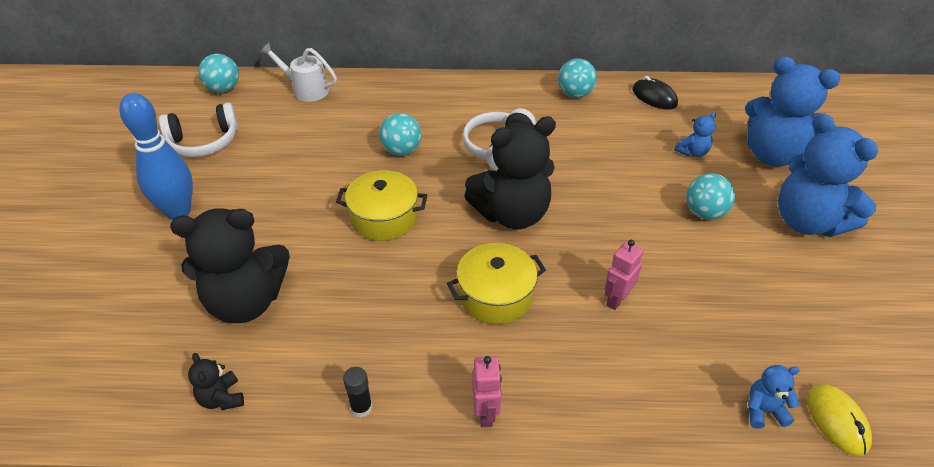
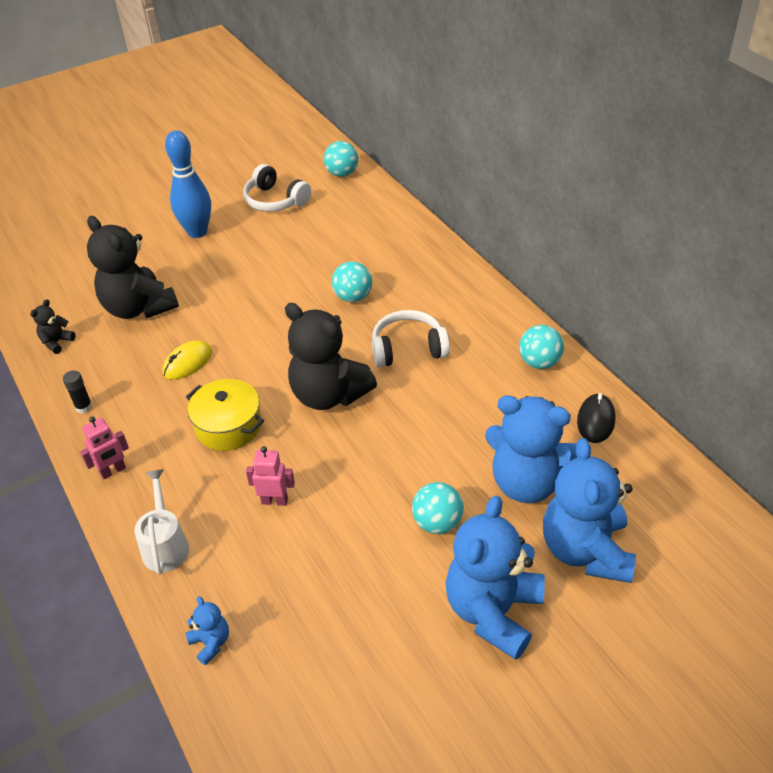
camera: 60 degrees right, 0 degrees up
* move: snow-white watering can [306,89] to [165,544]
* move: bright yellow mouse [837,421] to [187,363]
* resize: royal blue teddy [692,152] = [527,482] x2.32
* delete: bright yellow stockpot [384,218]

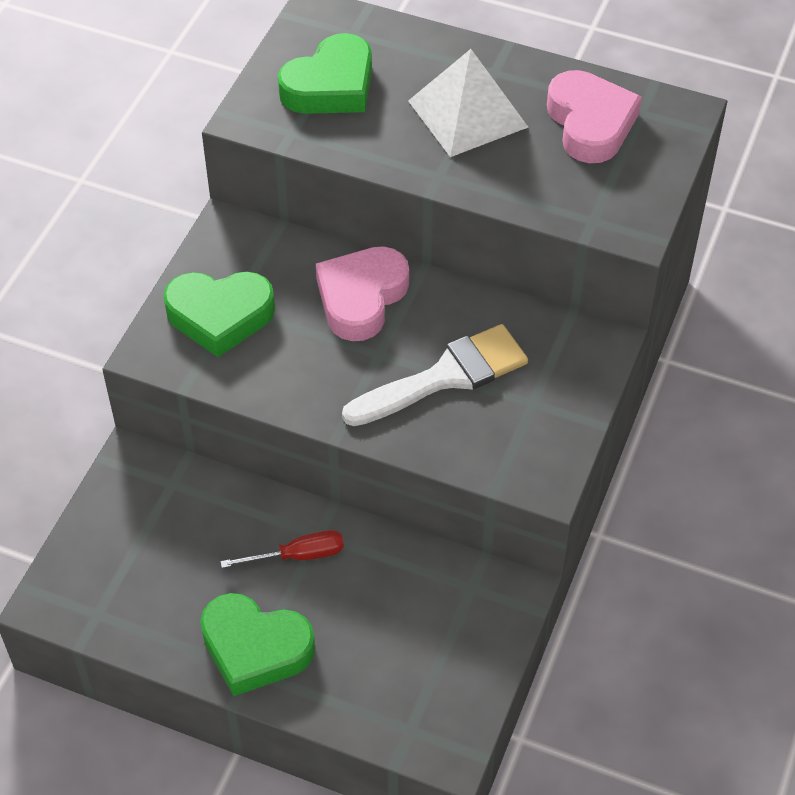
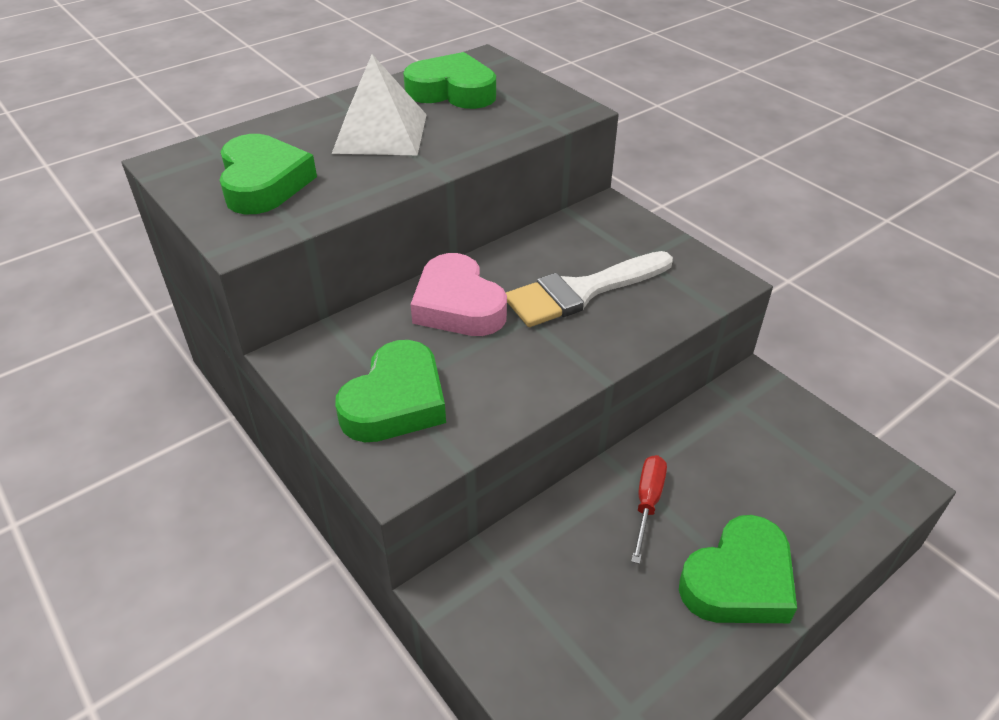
camera: 60 degrees left, 10 degrees down
* recolor: rose-pink heart shape [590,123] to emerald heart shape [452,91]
* rotate: snow-white brush [445,376] = [582,291] 120 degrees counterclockwise

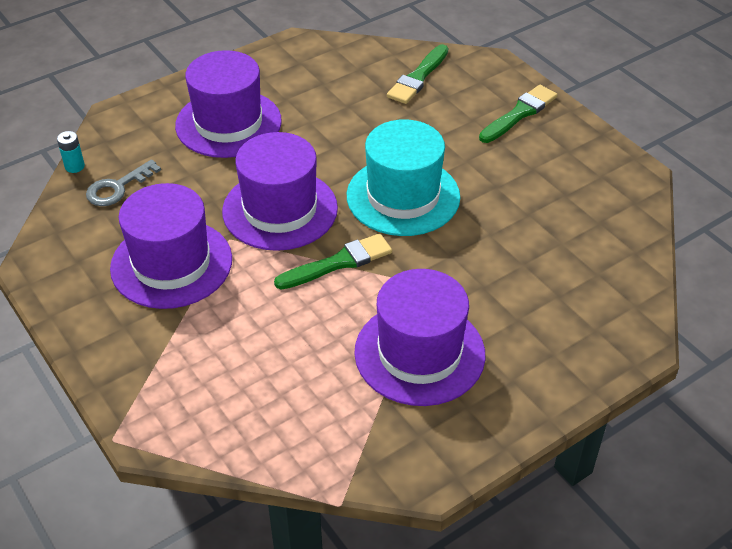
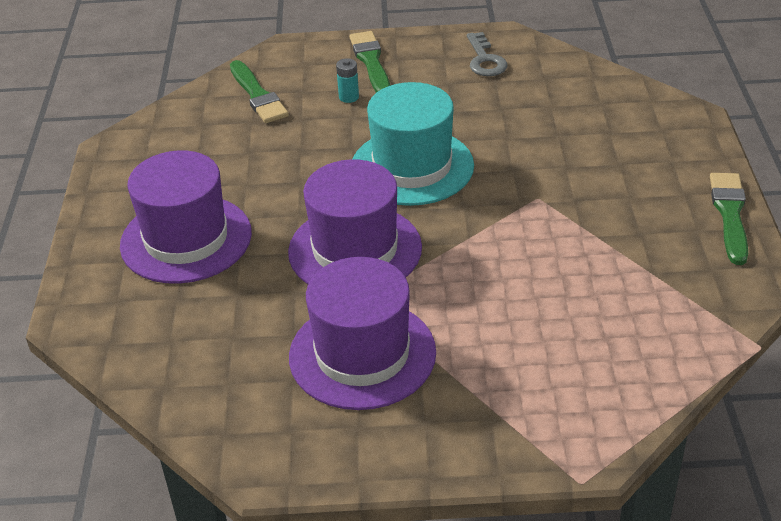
camera: 55 degrees left, 5 degrees down
* move: turquoise AA battery [74,166] to [349,97]
* move: gray door key [117,187] to [485,60]
* move: emerald brush [338,263] to [730,214]
* delete: purple hat [419,353]

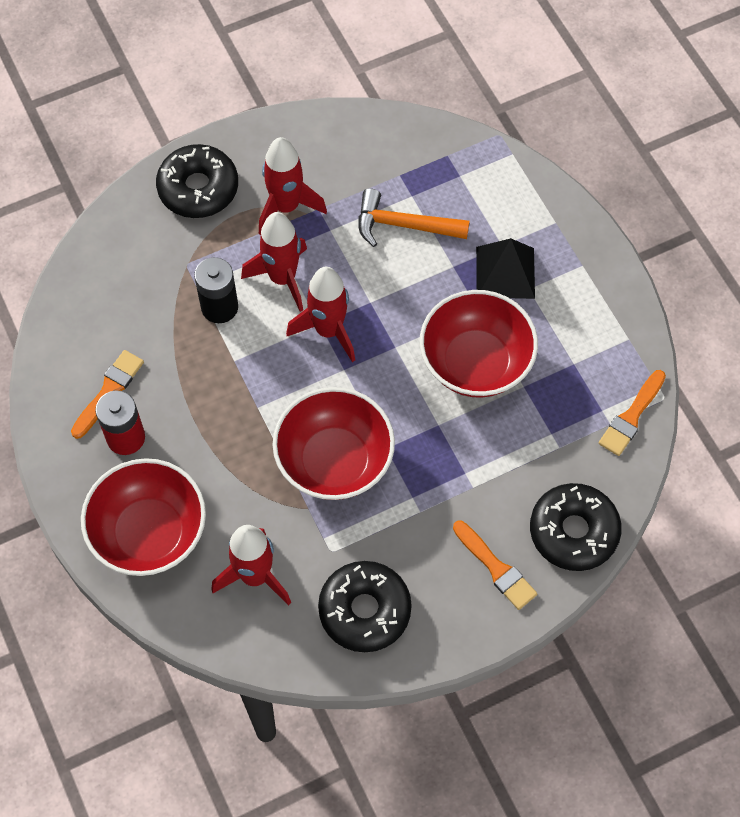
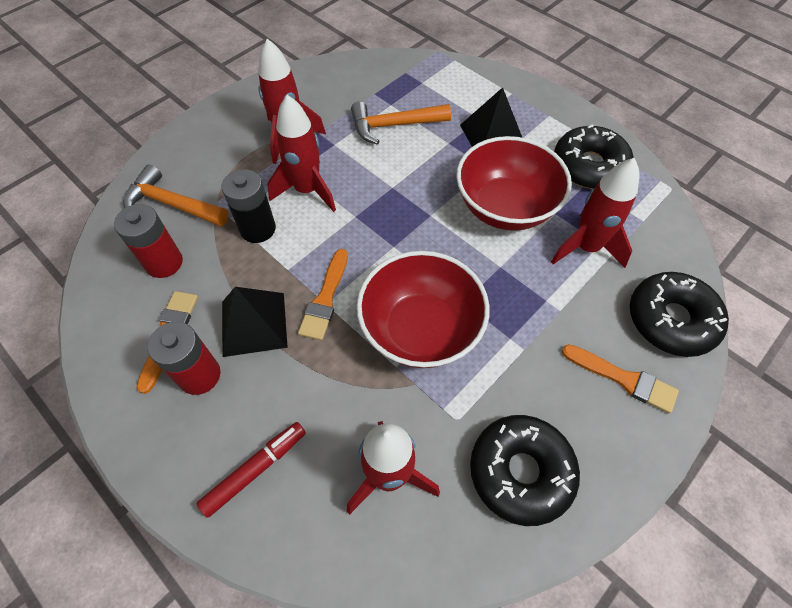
camera: 20 degrees left, 5 degrees down
* insert: scarlet AA battery [164,262]
* insert: orange-coloured hammer [172,204]
* replace: scarlet deep dish [149,533] to scarlet felt pen [255,470]
* insert: jet-black pyramid [254,323]
* move: orange-coloured brush [631,416] to [325,299]
* move: scarlet toy rocket [328,330] to [586,247]
* move: jet-black doughnut [198,188] to [589,166]

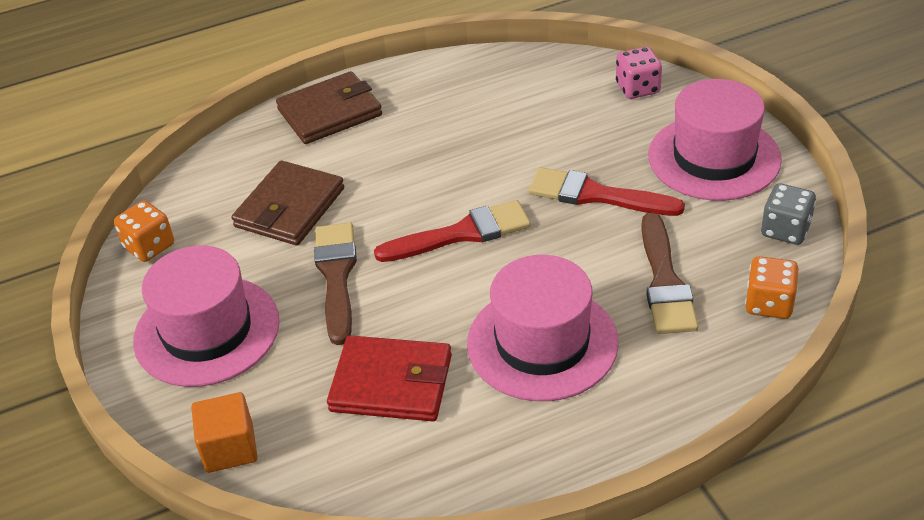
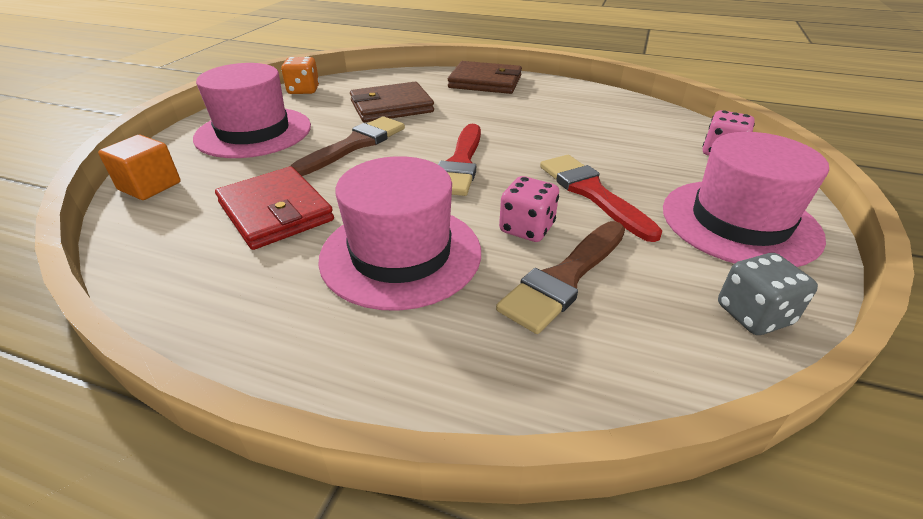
camera: 40 degrees right, 5 degrees down
* rotate: scarlet brush [462,233] = [460,164] 75 degrees clockwise
* insert: rose-pink dice [527,228]
* delete: orange-coloured dice [769,304]

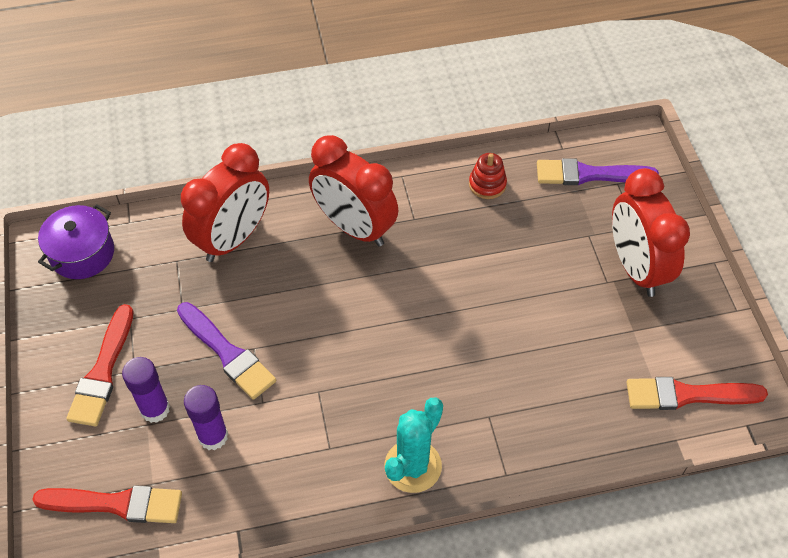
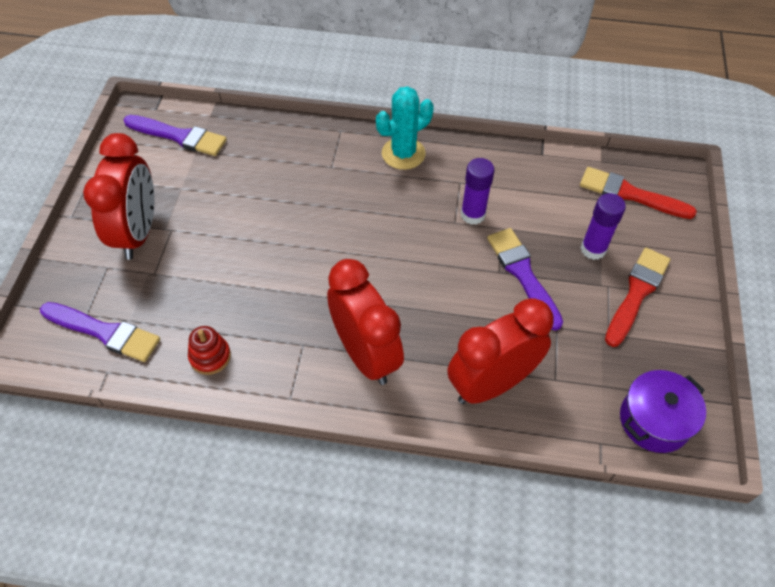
camera: 160 degrees left, 0 degrees up
* recolor: scarlet brush [688,395] to purple brush [179,136]
* move: purple stick of glue [213,436] to [473,215]

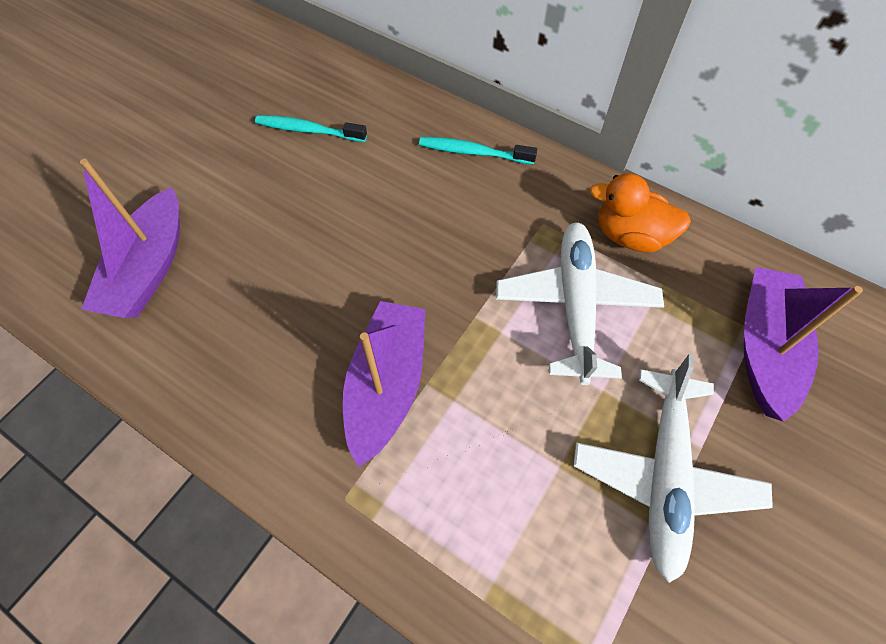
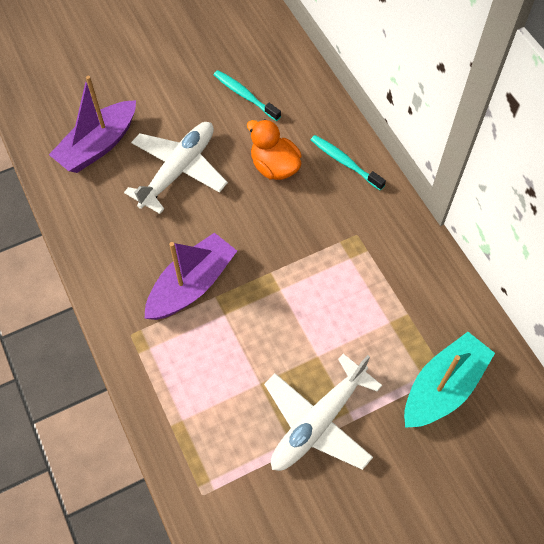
camera: 30 degrees right, 0 degrees up
* move: snow-white toy plane [575,305] to [178,170]
* move: orange-coloured duck [630,236] to [274,167]
* recolor: purple toy boat [764,348] to turquoise toy boat [443,387]

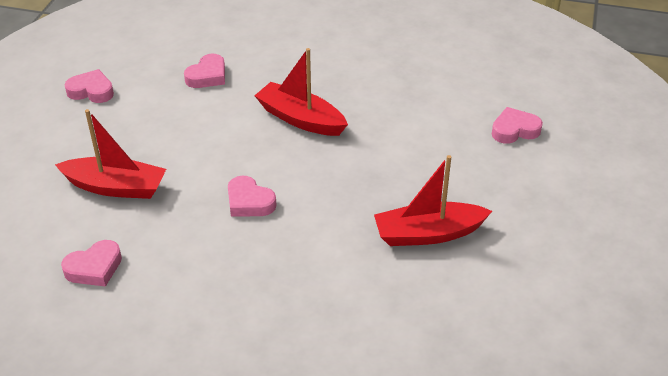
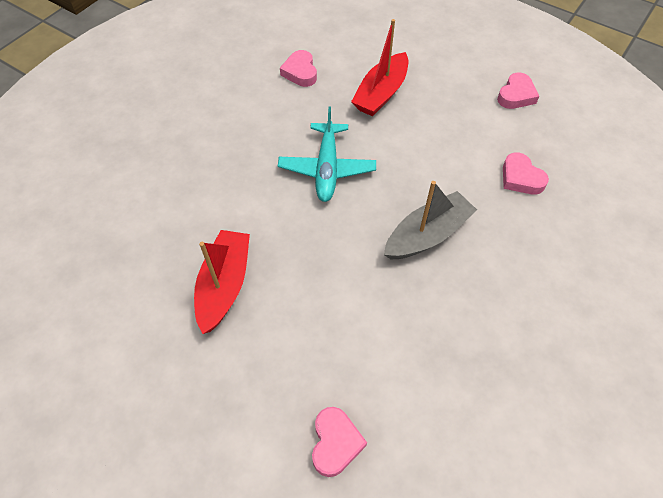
camera: 110 degrees right, 15 degrees up
* replace: rose-pink heart shape [249,202] to turquoise toy plane [327,169]
* recolor: scarlet toy boat [300,119] to gray toy boat [427,235]

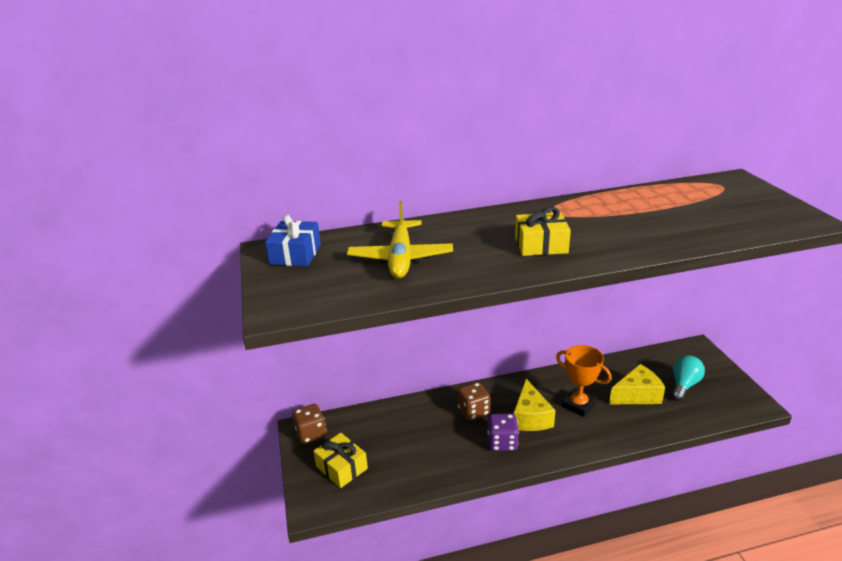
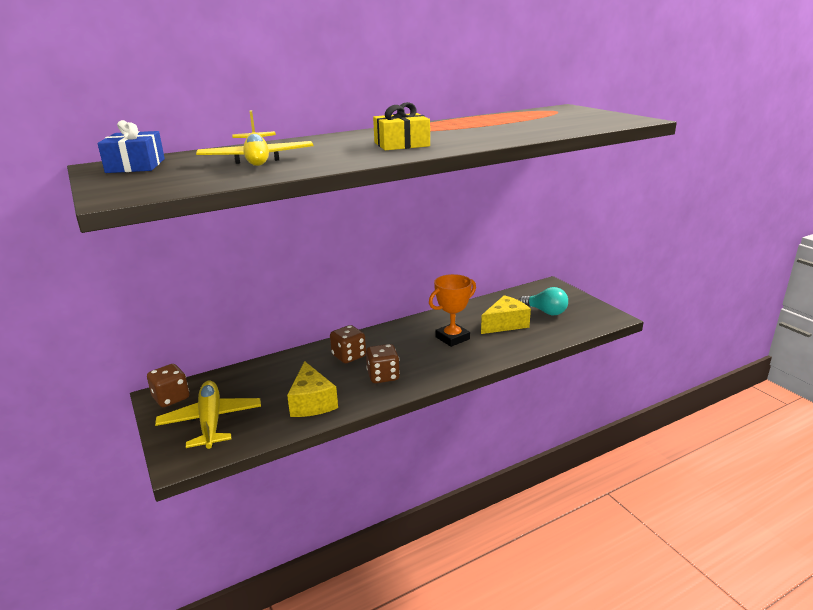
camera: 15 degrees left, 5 degrees down
* replace: bright yellow wrapped gift [341,467] to bright yellow toy plane [211,421]
* move: bright yellow piece of cheese [530,417] to [312,402]
* recolor: purple dice [502,442] to brown dice [383,376]
* rotate: orange-coloured prize cup [578,405] = [452,338] 60 degrees counterclockwise
* rotate: turquoise bulb [684,385] = [545,312] 105 degrees clockwise

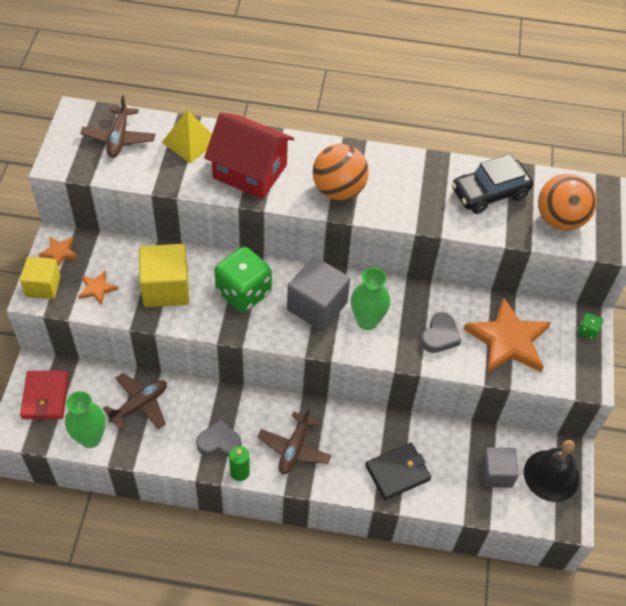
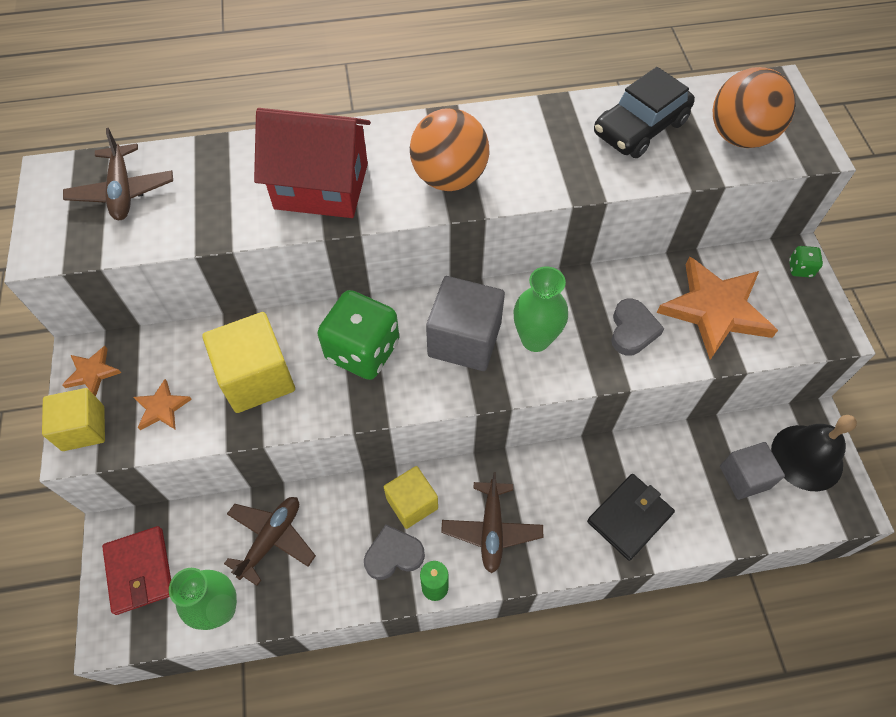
camera: 15 degrees left, 5 degrees up
* insert: bright yellow solid cube [412,503]
* delete: bright yellow pyramid [190,141]

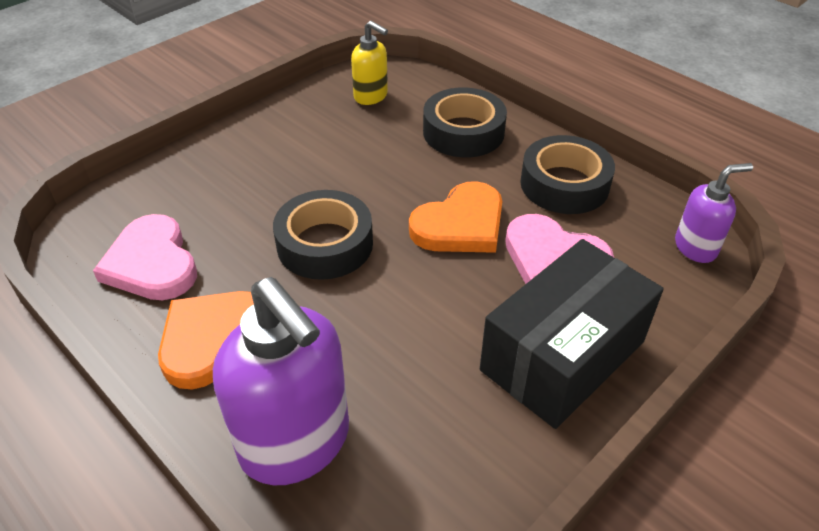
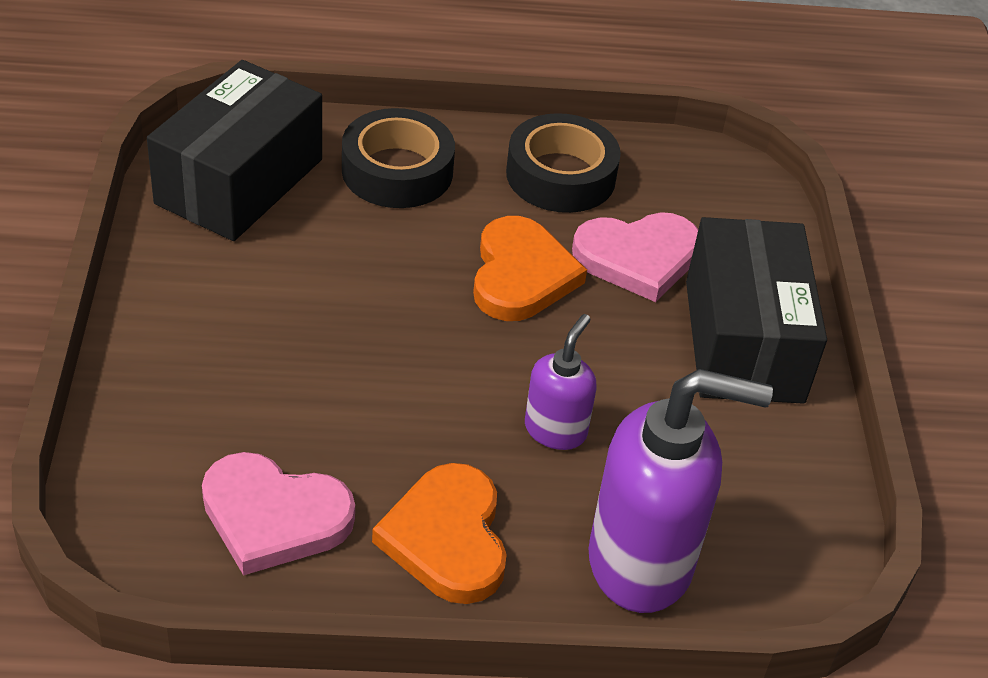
camera: 50 degrees left, 0 degrees up
* replace: bright yellow soap dispenser [371,96] to jet-black package [239,181]
* move: purple soap dispenser [696,247] to [555,430]
* delete: jet-black sticky tape [325,244]

